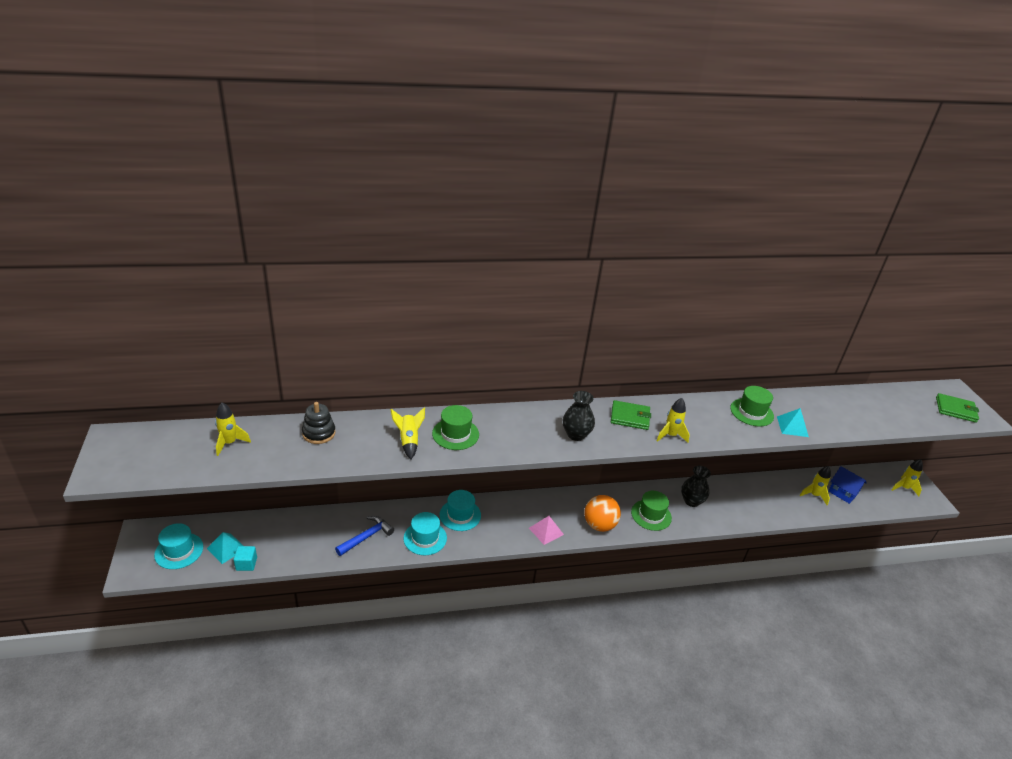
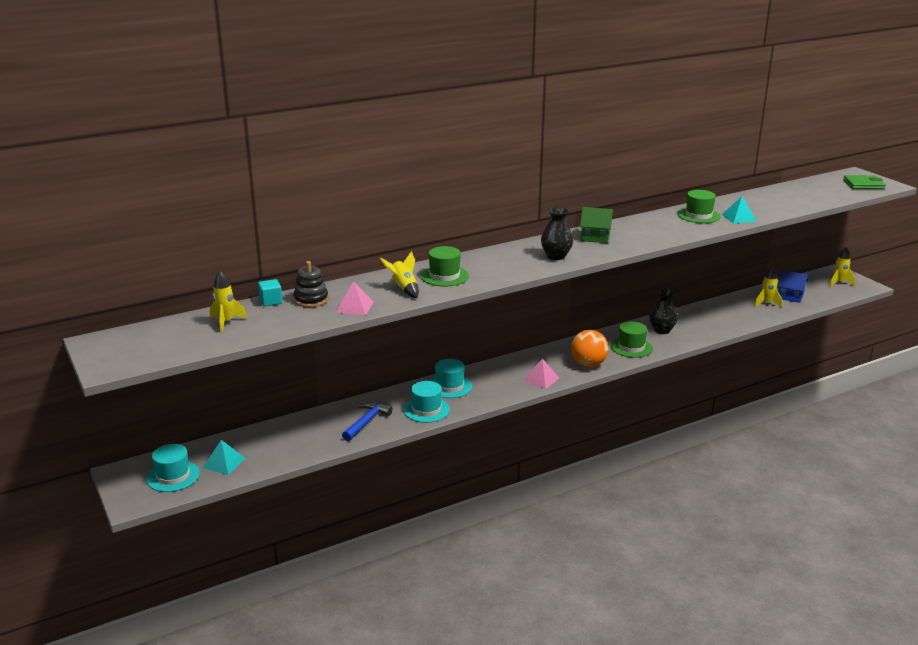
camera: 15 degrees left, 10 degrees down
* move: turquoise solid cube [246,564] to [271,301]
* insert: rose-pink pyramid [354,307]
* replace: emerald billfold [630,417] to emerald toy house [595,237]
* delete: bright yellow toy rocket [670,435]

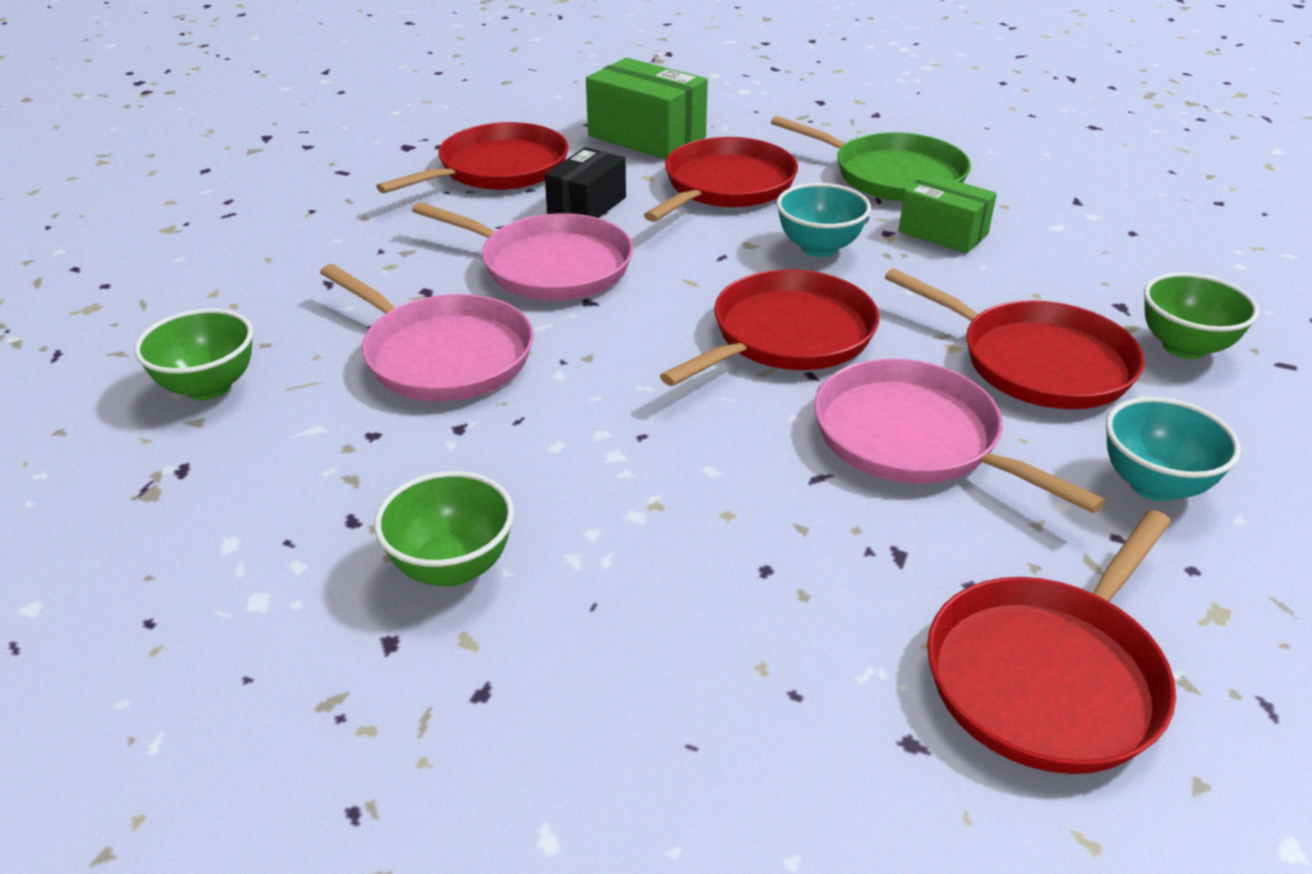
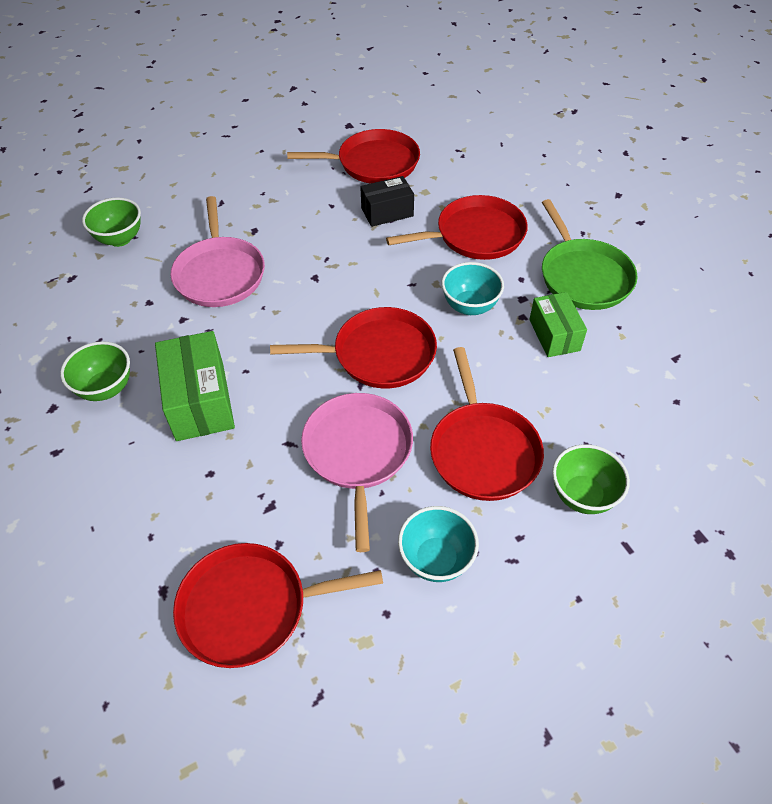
camera: 40 degrees right, 15 degrees up
* move: emerald package [646,137] to [200,401]
* delete: rose-pink frying pan [549,266]

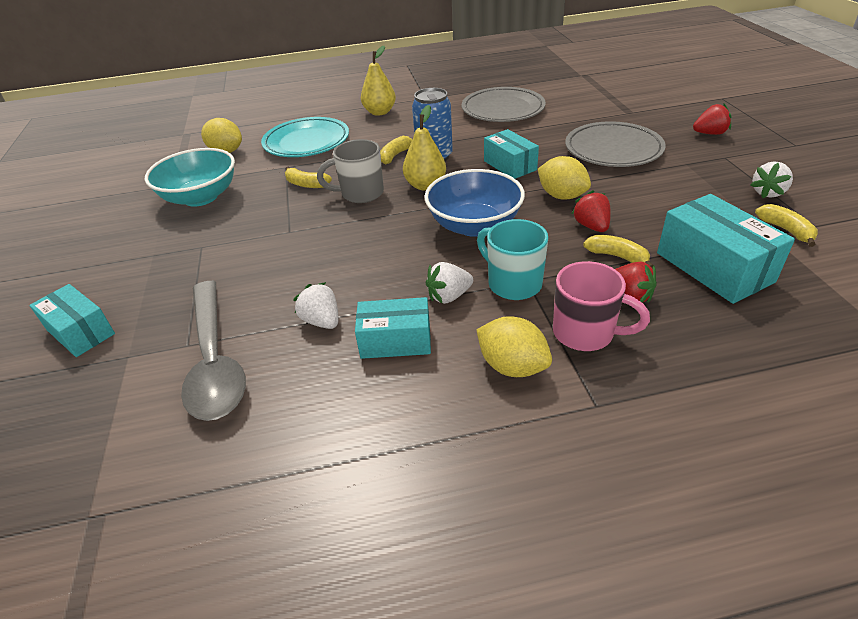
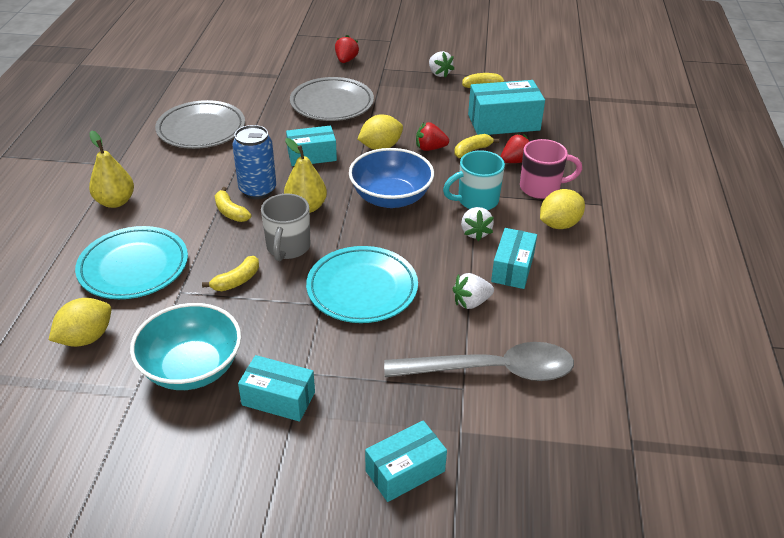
camera: 75 degrees left, 0 degrees up
* insert: turquoise package [278,398]
* insert: turquoise dinner plate [362,289]
* rotate: rose-pink mug [585,333] = [541,188] 45 degrees clockwise

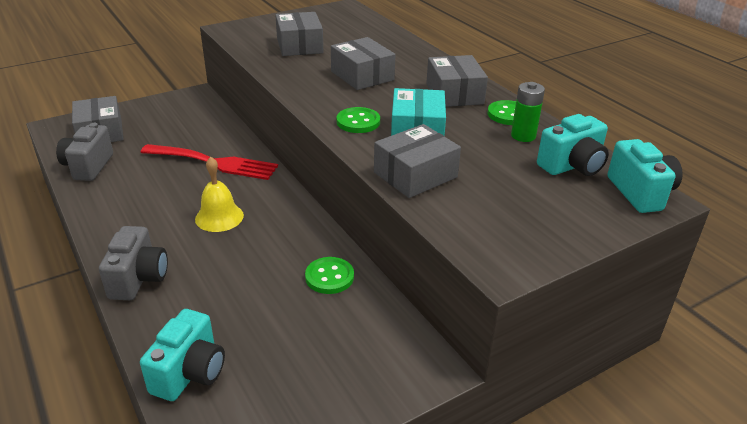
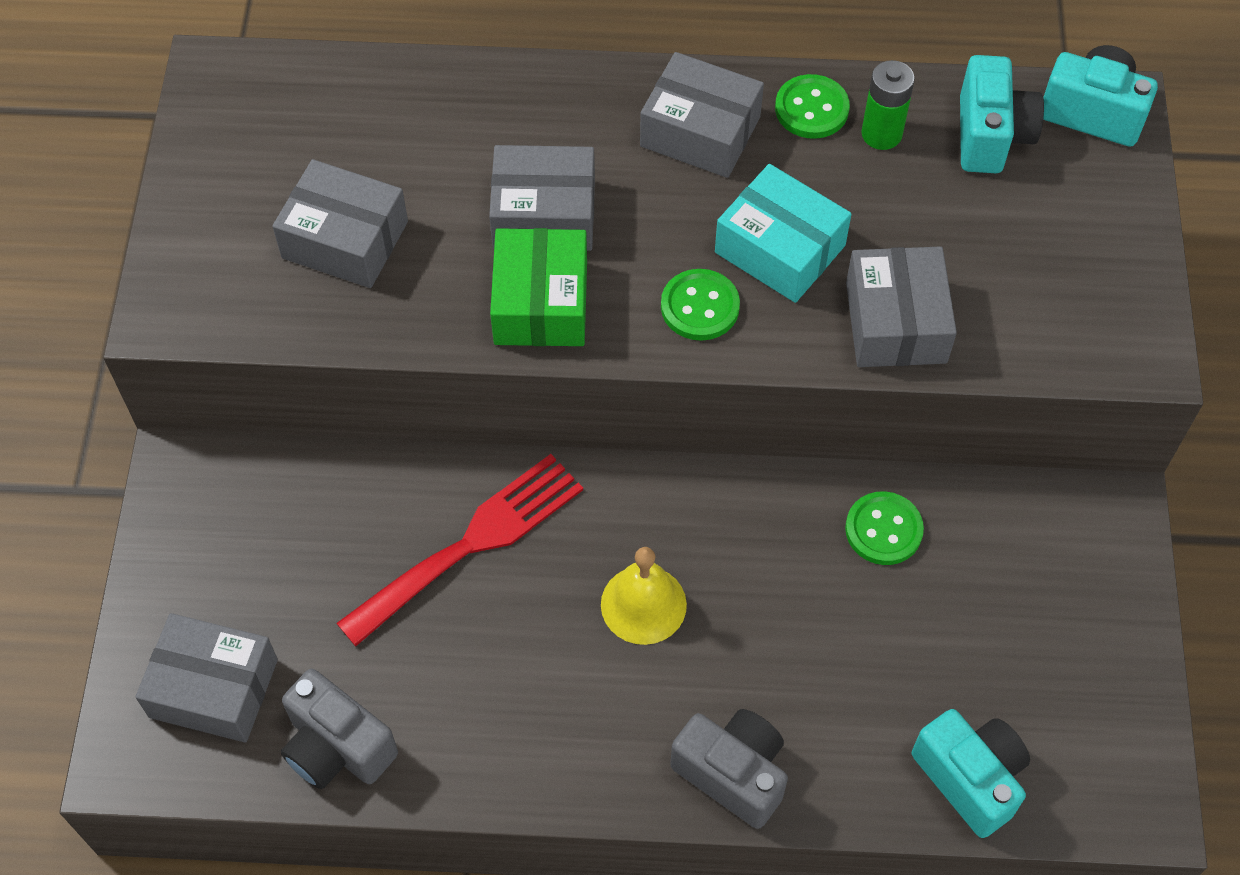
camera: 55 degrees left, 25 degrees up
* insert: emerald package [541,303]

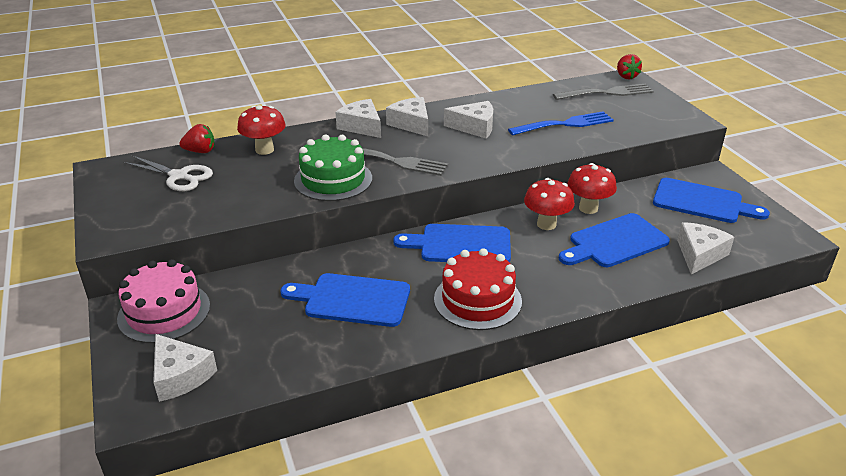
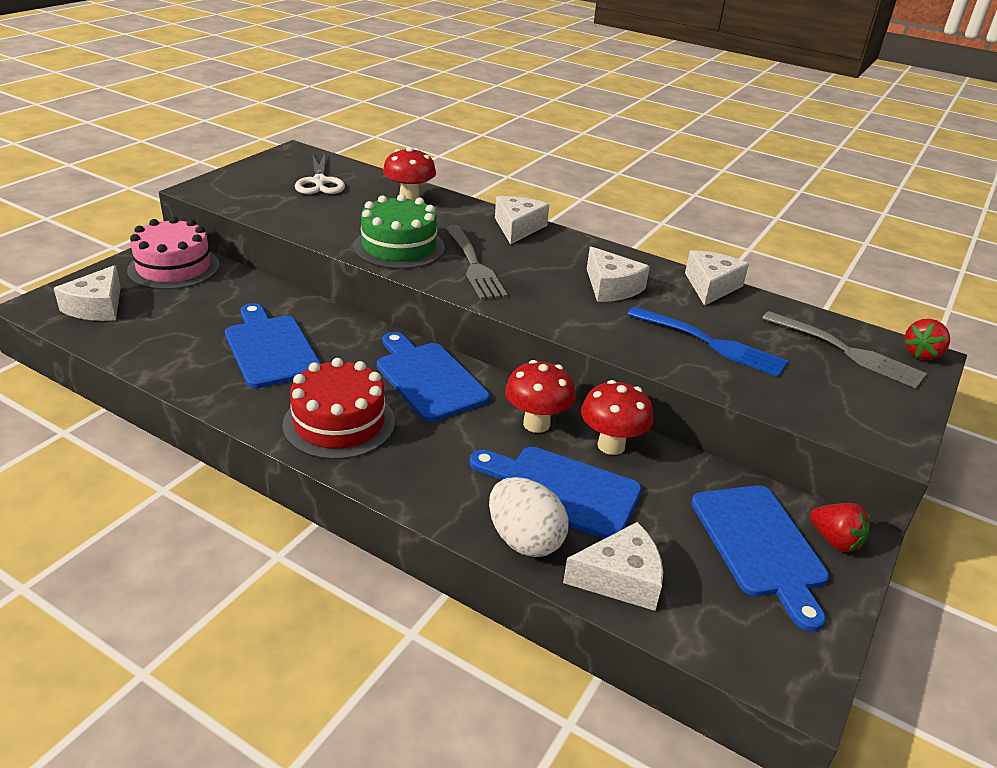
camera: 50 degrees right, 0 degrees up
* insert: snow-white egg shape [524,540]
* move: snow-white piece of cheese [411,124] to [711,286]
* move: scarlet strawberry [200,151] to [835,540]

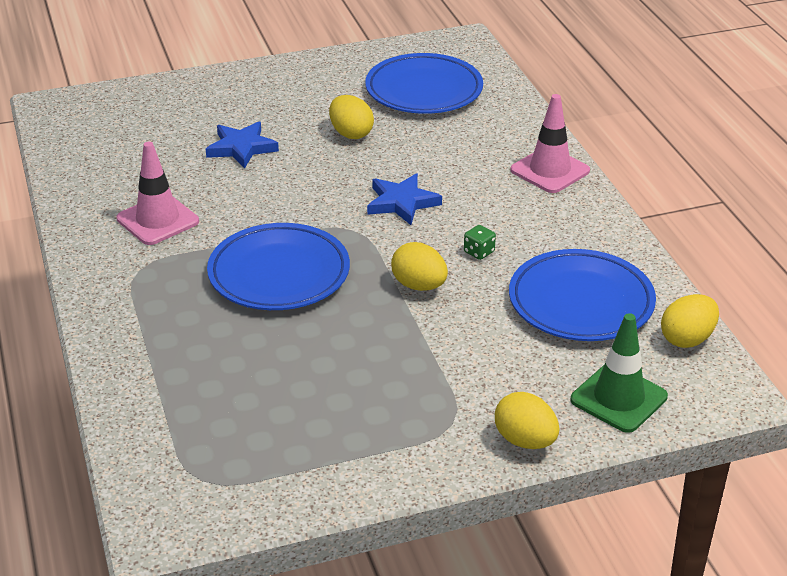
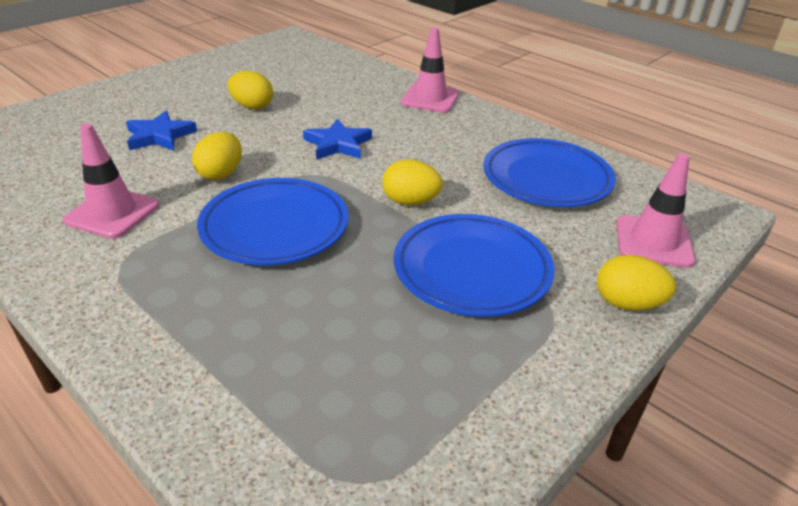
camera: 30 degrees left, 0 degrees up
* move: bright yellow egg shape [687,339] to [221,174]
* move: royal blue dinner plate [424,90] to [472,270]
* recolor: emerald traffic cone [618,398] to rose-pink traffic cone [653,242]
* delete: emerald dice [479,252]

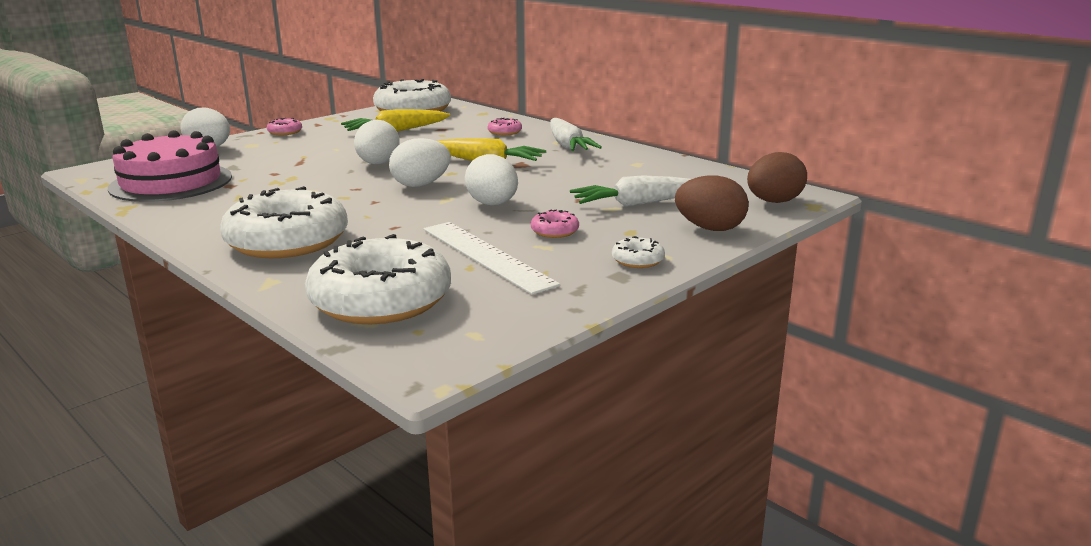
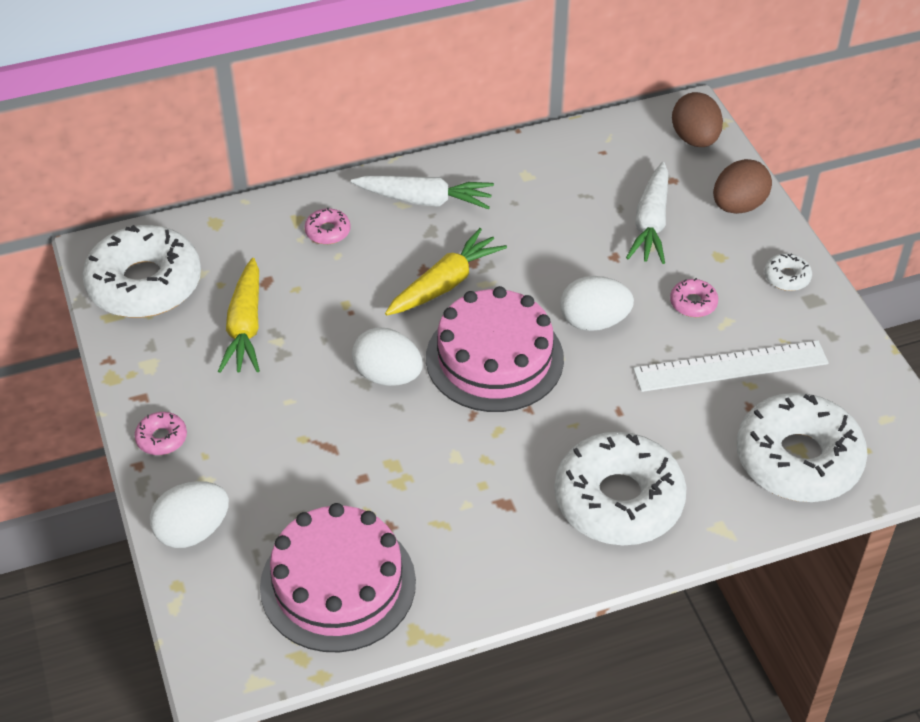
camera: 65 degrees left, 25 degrees up
* replace: snow-white egg shape [421,185] to rose-pink layer cake [494,358]

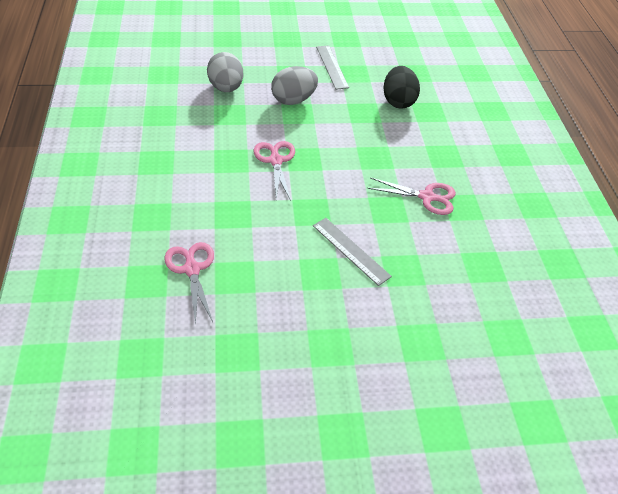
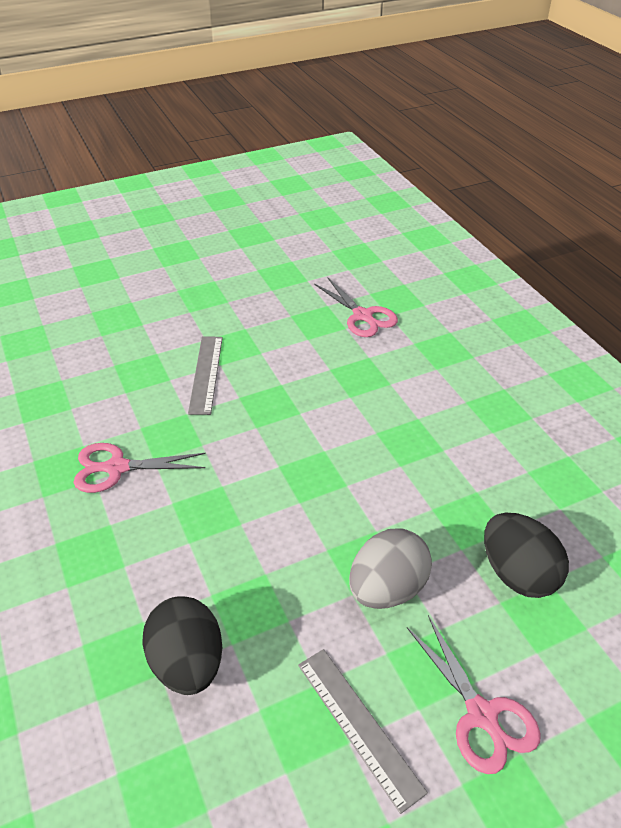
camera: 165 degrees right, 5 degrees down
* rotate: gray measuring stick [351,250] = [206,374] 60 degrees clockwise
* move: rose-pink shears [275,160] to [482,715]
* recolor: gray egg shape [226,88] to jet-black egg shape [517,574]

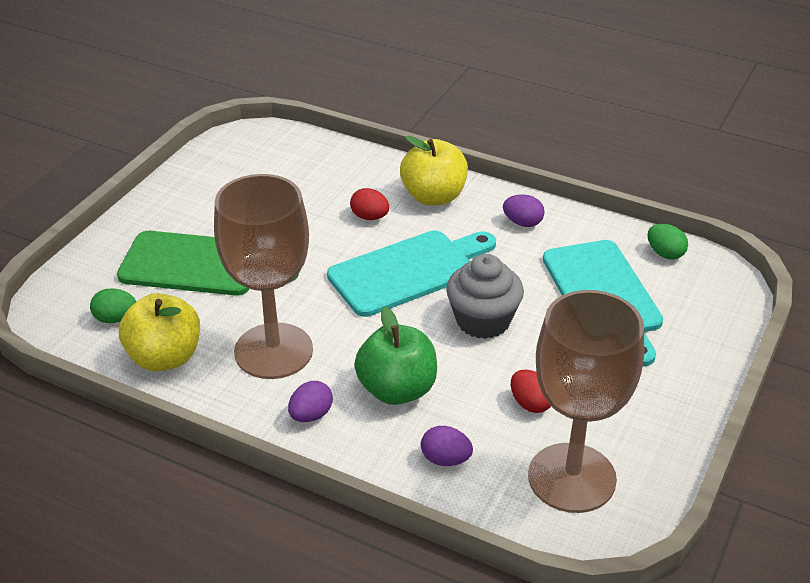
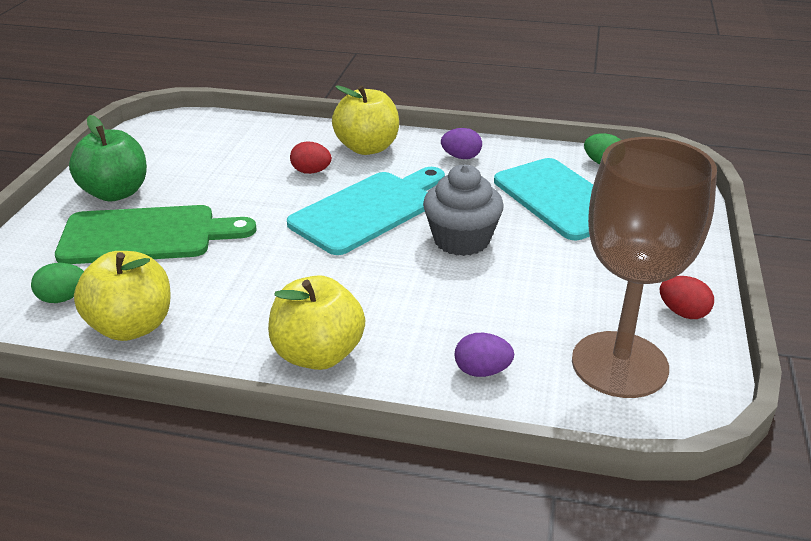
camera: 15 degrees left, 5 degrees down
* move: emerald toy apple [397,390] to [116,193]
* replace: purple egg shape [311,415] to bright yellow toy apple [318,354]
* move: scarlet egg shape [530,404] to [683,313]
* delete: brown wine glass [273,351]

